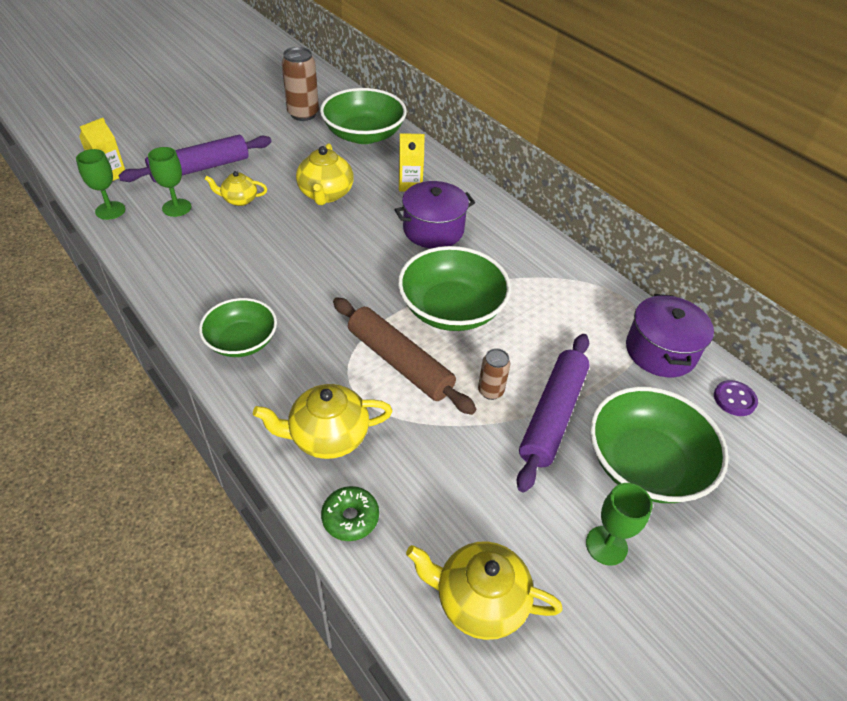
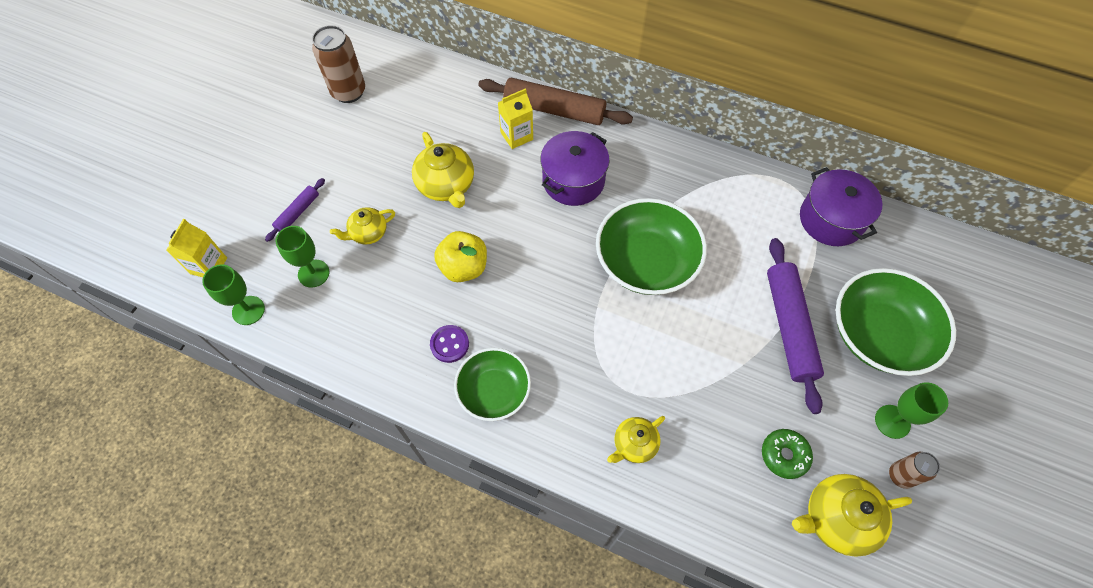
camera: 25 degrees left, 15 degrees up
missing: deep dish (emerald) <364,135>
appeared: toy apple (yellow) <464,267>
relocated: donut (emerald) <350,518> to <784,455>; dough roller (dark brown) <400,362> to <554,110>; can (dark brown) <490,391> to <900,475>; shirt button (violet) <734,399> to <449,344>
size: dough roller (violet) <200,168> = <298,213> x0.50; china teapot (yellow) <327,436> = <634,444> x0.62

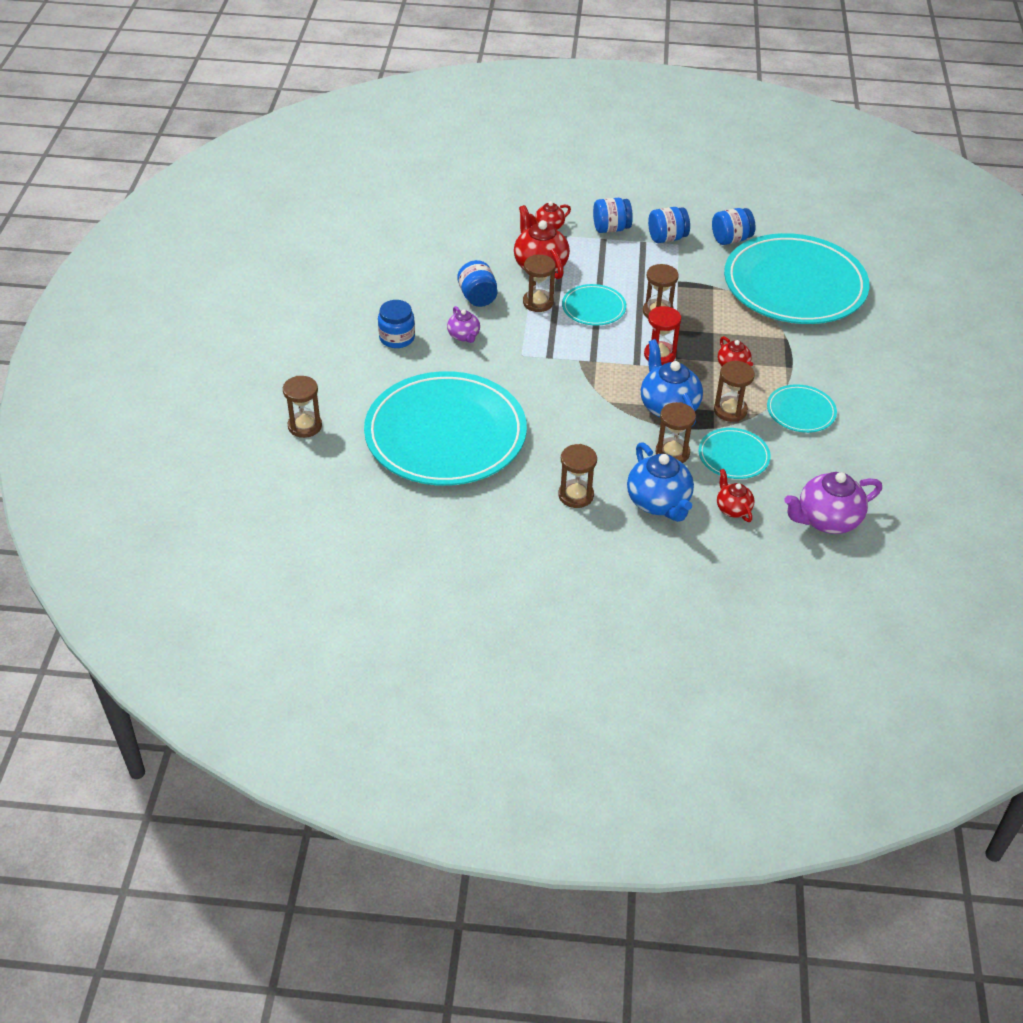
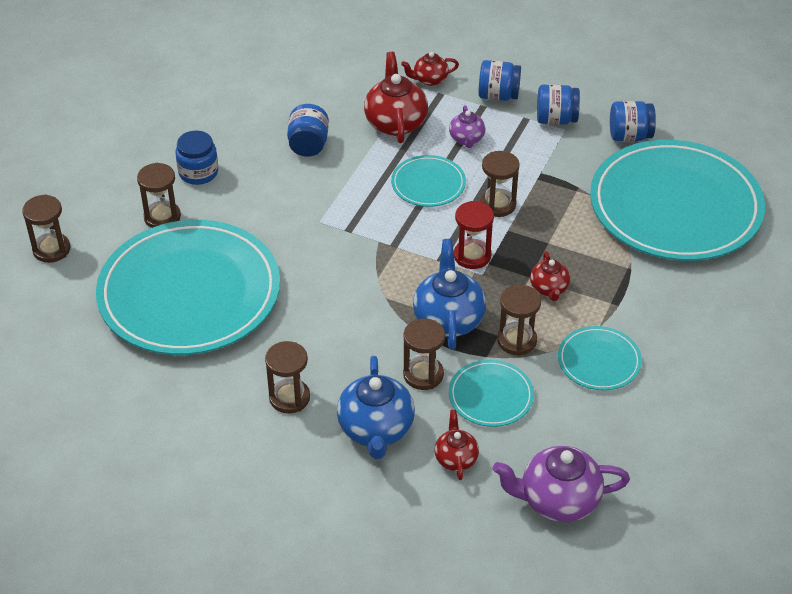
camera: 20 degrees right, 0 degrees up
relocated: china teapot (violet) <464,336> to <466,139>; sand timer (dark brown) <538,302> to <162,217>

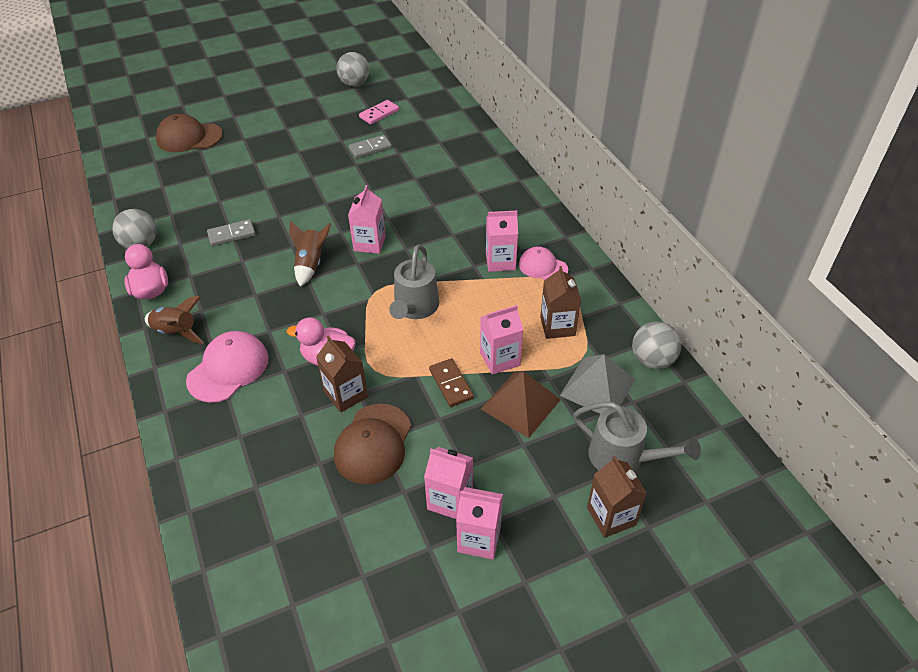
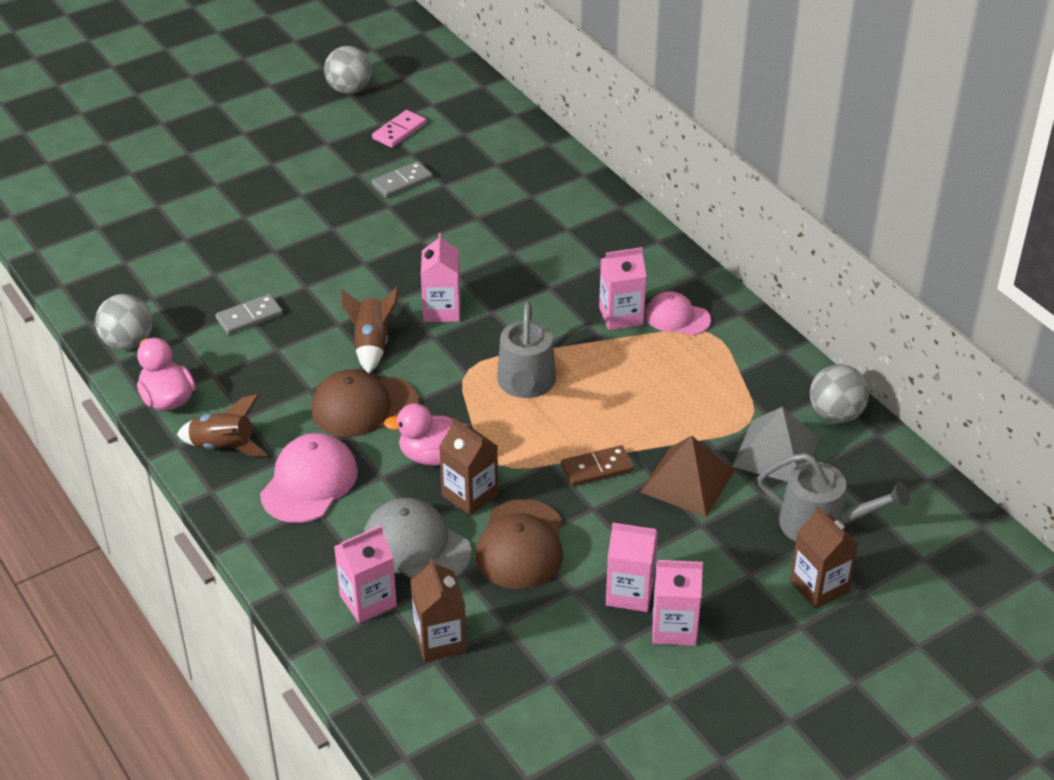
camera: 10 degrees left, 5 degrees down
appeared: peaked cap (gray) <416,546>
relocated: peaked cap (dark brown) <189,137> to <364,406>; juice carton (rosy) <500,359> to <368,601>; juice carton (dark brown) <557,326> to <440,641>
spun: domino (dark brown) <451,384> = <597,468> 75 degrees counterclockwise

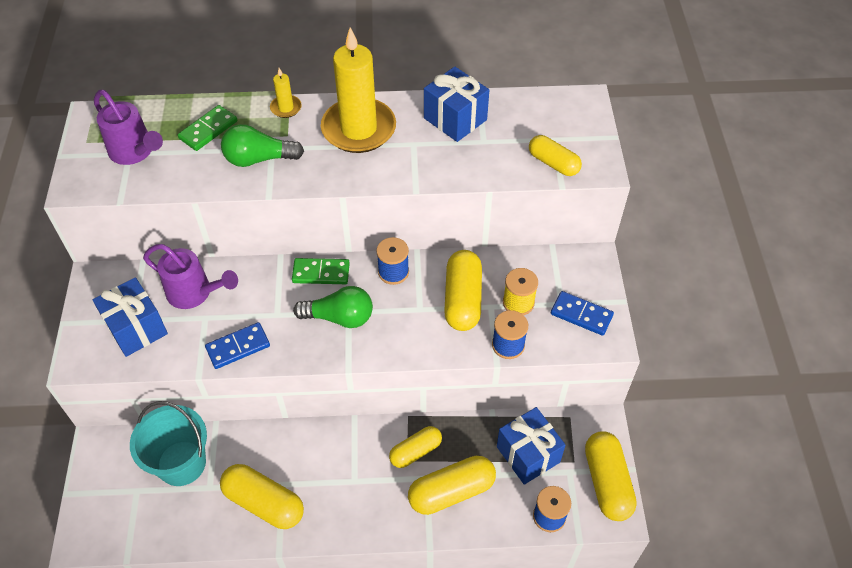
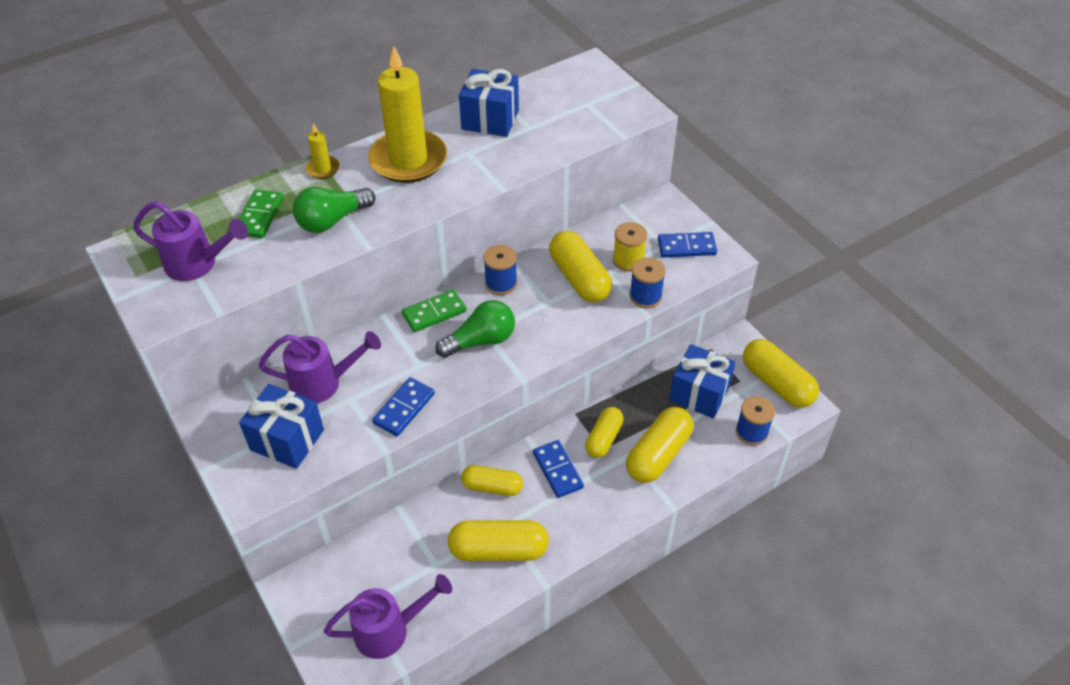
camera: 30 degrees left, 5 degrees down
missing: pail (turquoise) <181,463>
appeared: watering pot (violet) <389,630>; domino (blue) <558,470>
relocated: pill (yellow) <553,163> to <492,487>

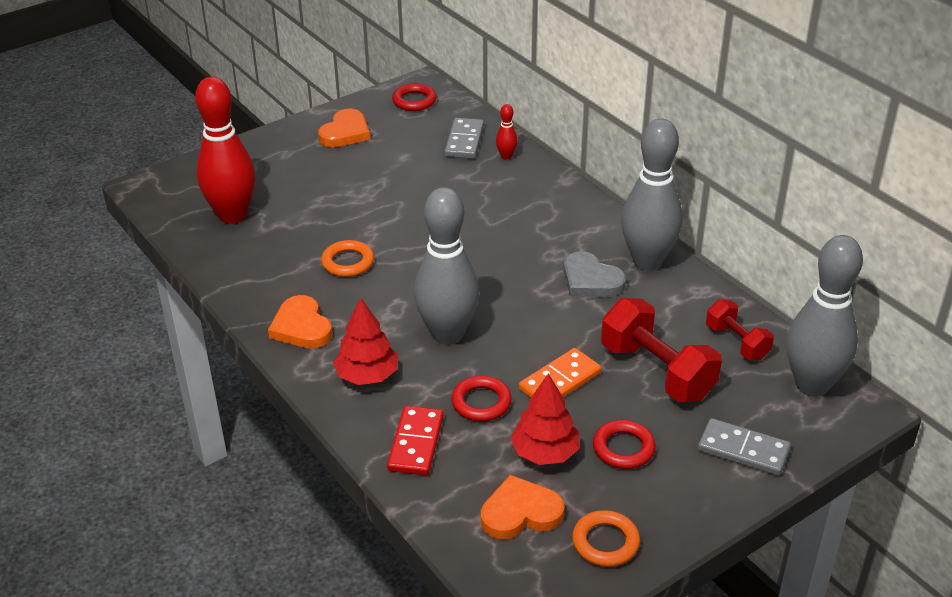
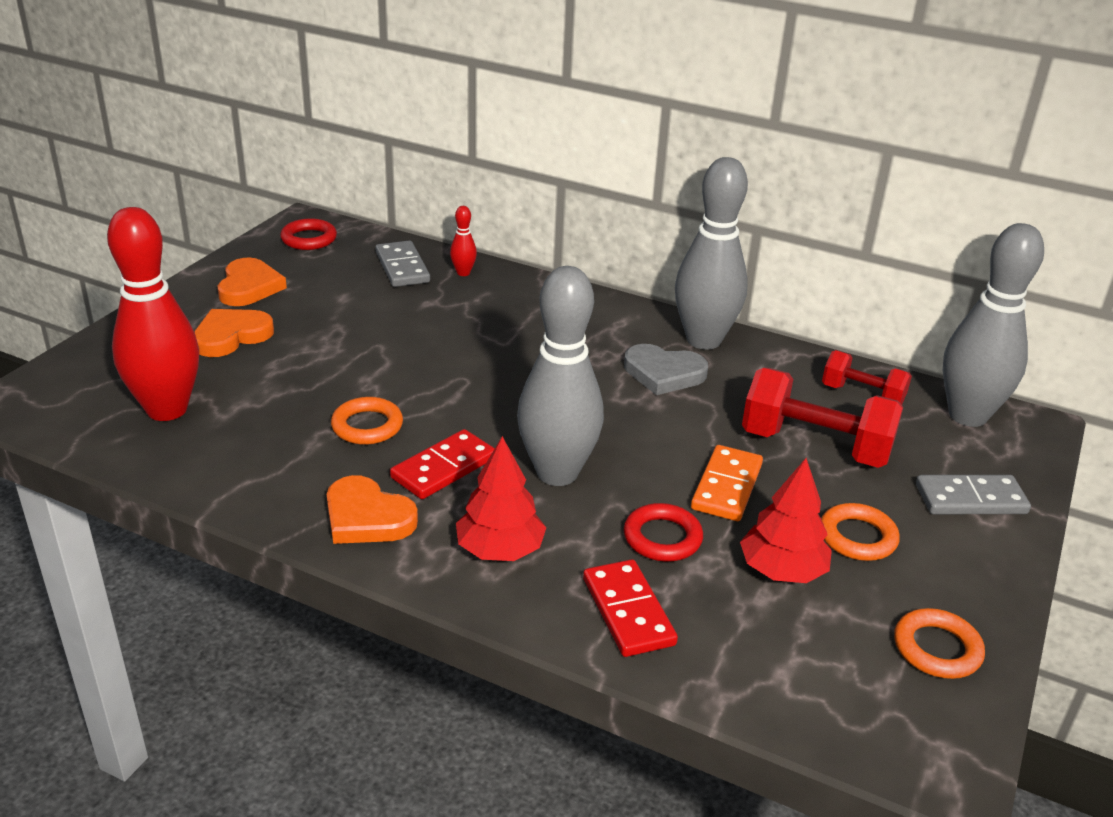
camera: 30 degrees left, 5 degrees down
appeared: domino (scarlet) <444,468>
relocated: love heart (bright orange) <520,512> to <231,336>
colour: hoop (scarlet) <623,448> to hoop (bright orange) <857,537>

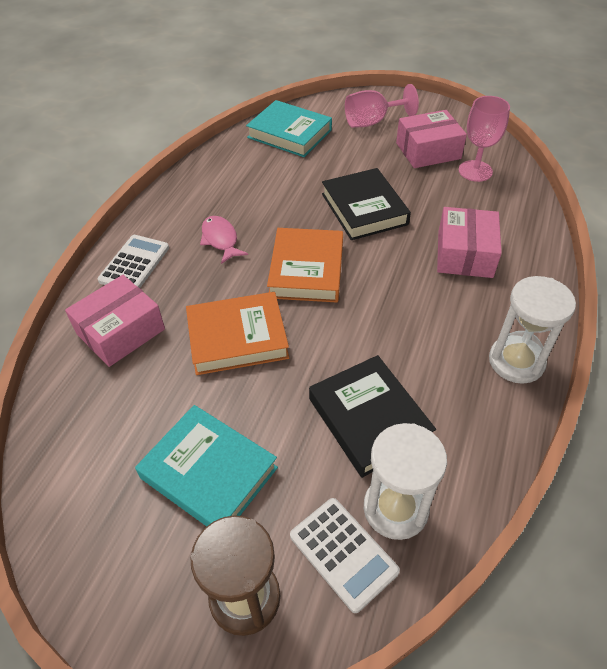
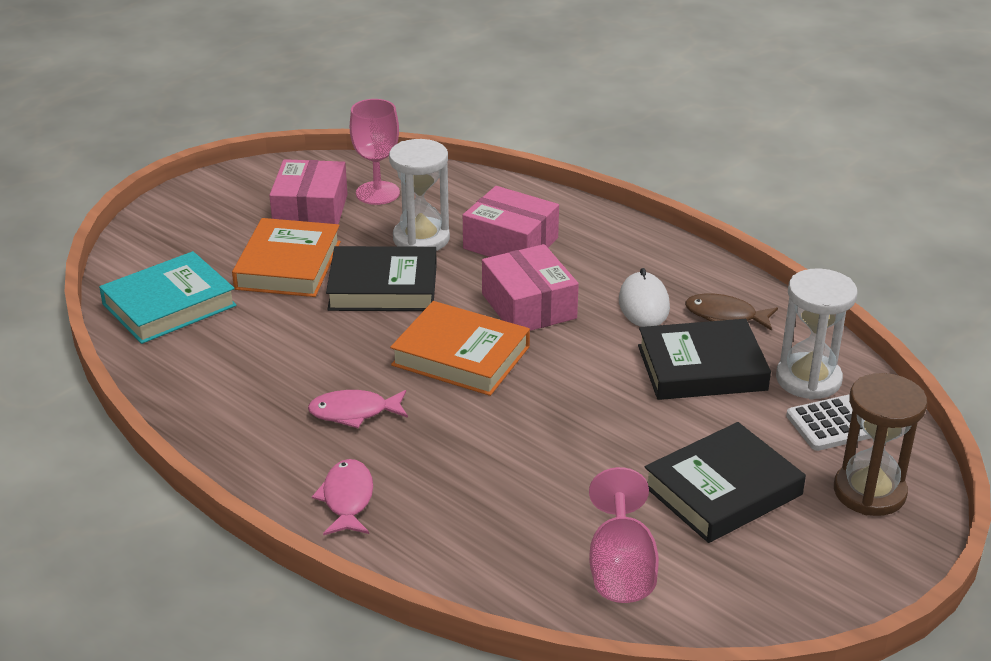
camera: 70 degrees left, 15 degrees down
appeared: PC mouse (pure white) <644,304>; fish (dark brown) <725,316>
relocated: package (rosy) <120,331> to <529,306>; hardcover (bright orange) <237,337> to <288,265>; goblet (rosy) <372,122> to <621,568>; sand timer (pure white) <516,361> to <421,239>
exchanged: calculator (pure white) <134,264> to fish (rosy) <347,499>
colour: hardcover (turquoise) <208,473> to hardcover (black) <723,490>

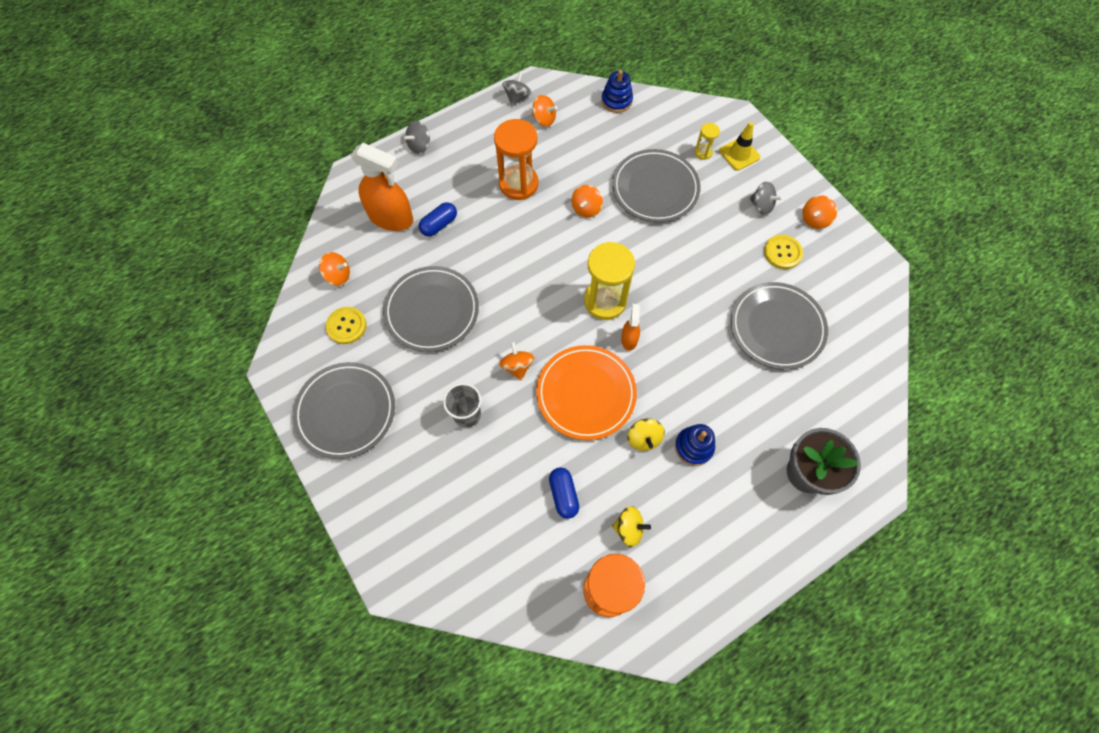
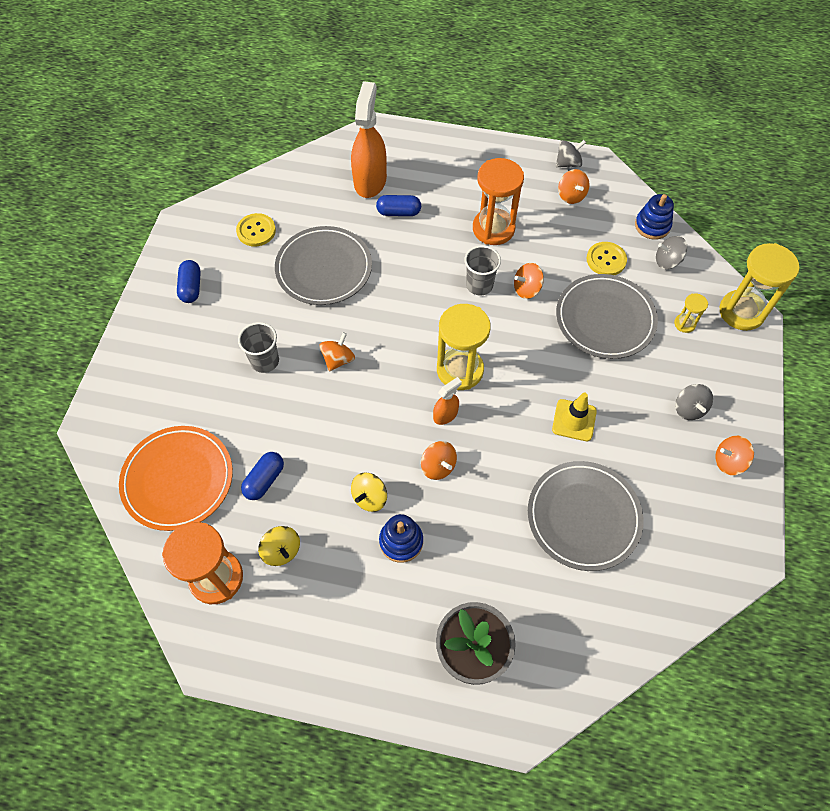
camera: 45 degrees right, 5 degrees down
appeared: beaker (gray) <479,285>; sand timer (yellow) <741,312>
relocated: spinning top (bright orange) <338,275> to <438,466>; spinning top (gray) <420,146> to <667,261>; dinner plate (bright orange) <586,394> to <178,479>; road cone (yellow) <739,154> to <574,420>; shirt button (yellow) <782,252> to <606,260>
exchanged: dinner plate (gray) <346,411> to pill (blue) <191,287>
spun: sprayer (bright orange) <391,218> = <370,181> 150 degrees counterclockwise

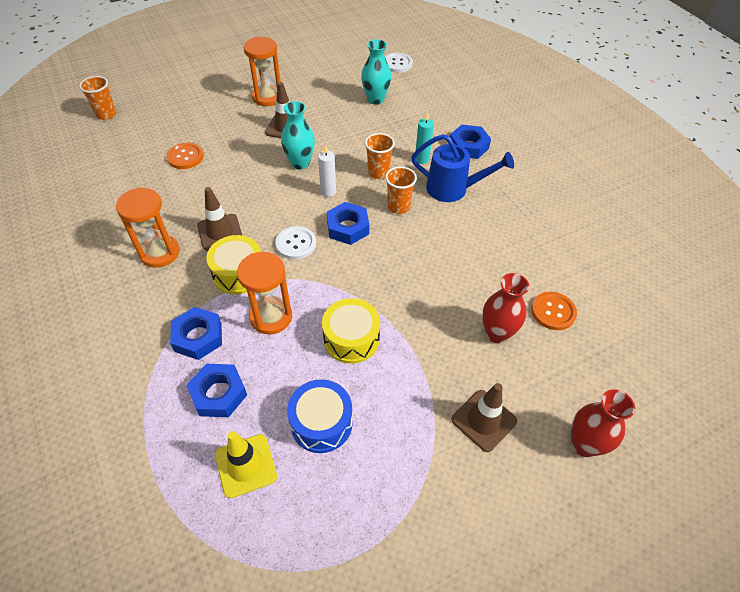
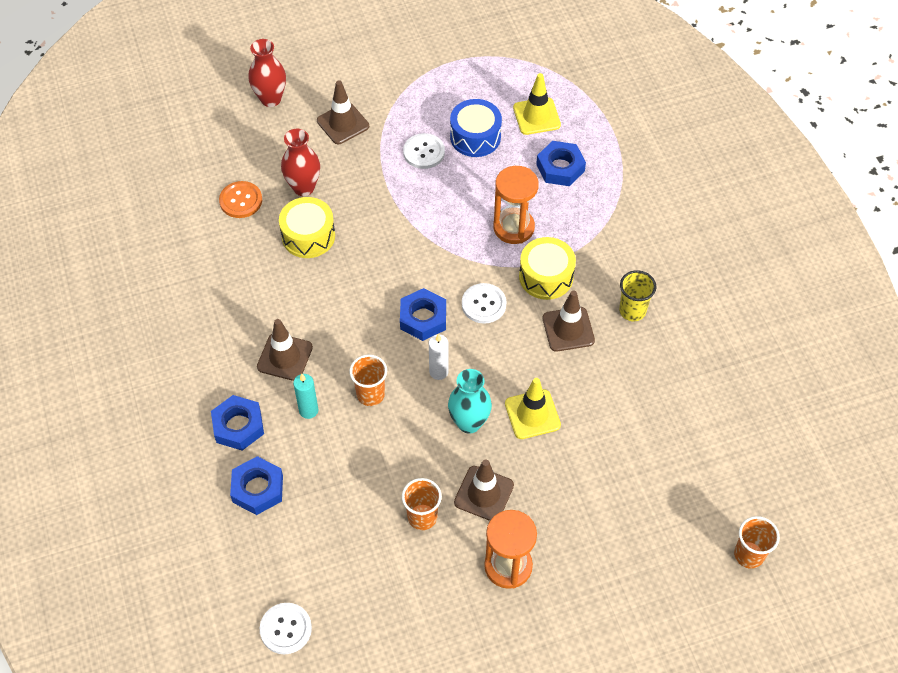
camera: 170 degrees left, 5 degrees up
missing: shirt button (bright orange) <185,157>; tall vase (turquoise) <375,99>
appeared: shirt button (pure white) <424,152>; road cone (yellow) <532,414>
relocated: hexagon nut (blue) <198,337> to <257,489>; drum (yellow) <351,339> to <308,236>; beaker (bright orange) <398,207> to <422,517>
exchanged: sand timer (bright orange) <159,253> to beaker (yellow) <632,311>; watering pot (blue) <453,189> to road cone (dark brown) <285,357>

